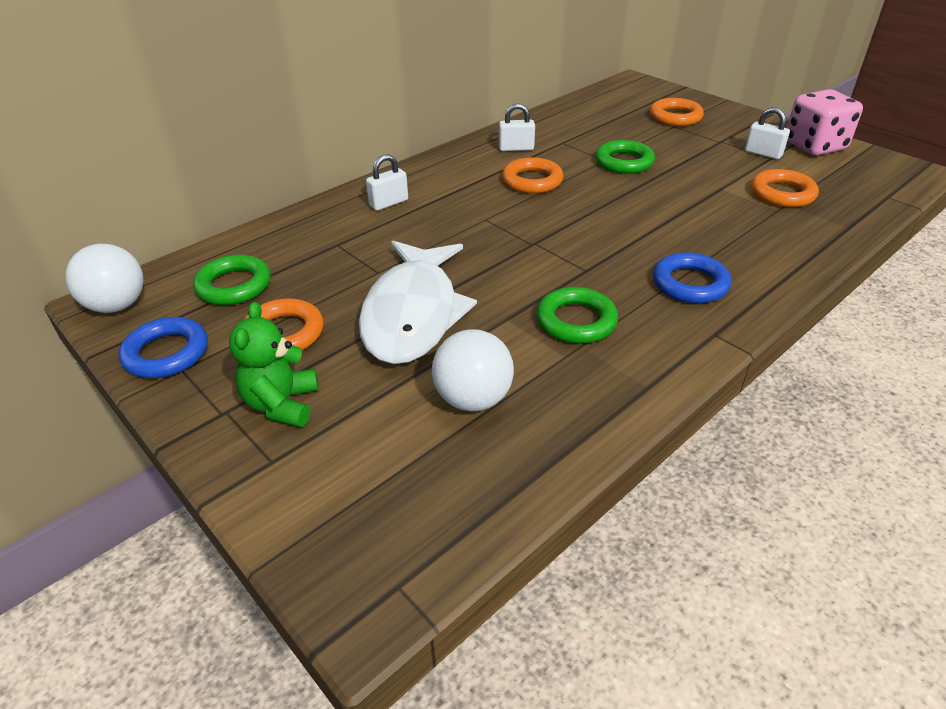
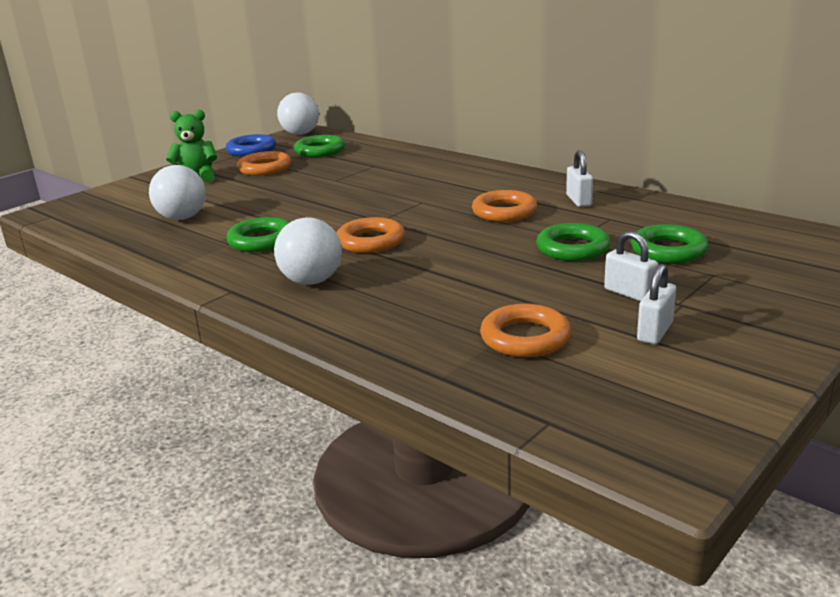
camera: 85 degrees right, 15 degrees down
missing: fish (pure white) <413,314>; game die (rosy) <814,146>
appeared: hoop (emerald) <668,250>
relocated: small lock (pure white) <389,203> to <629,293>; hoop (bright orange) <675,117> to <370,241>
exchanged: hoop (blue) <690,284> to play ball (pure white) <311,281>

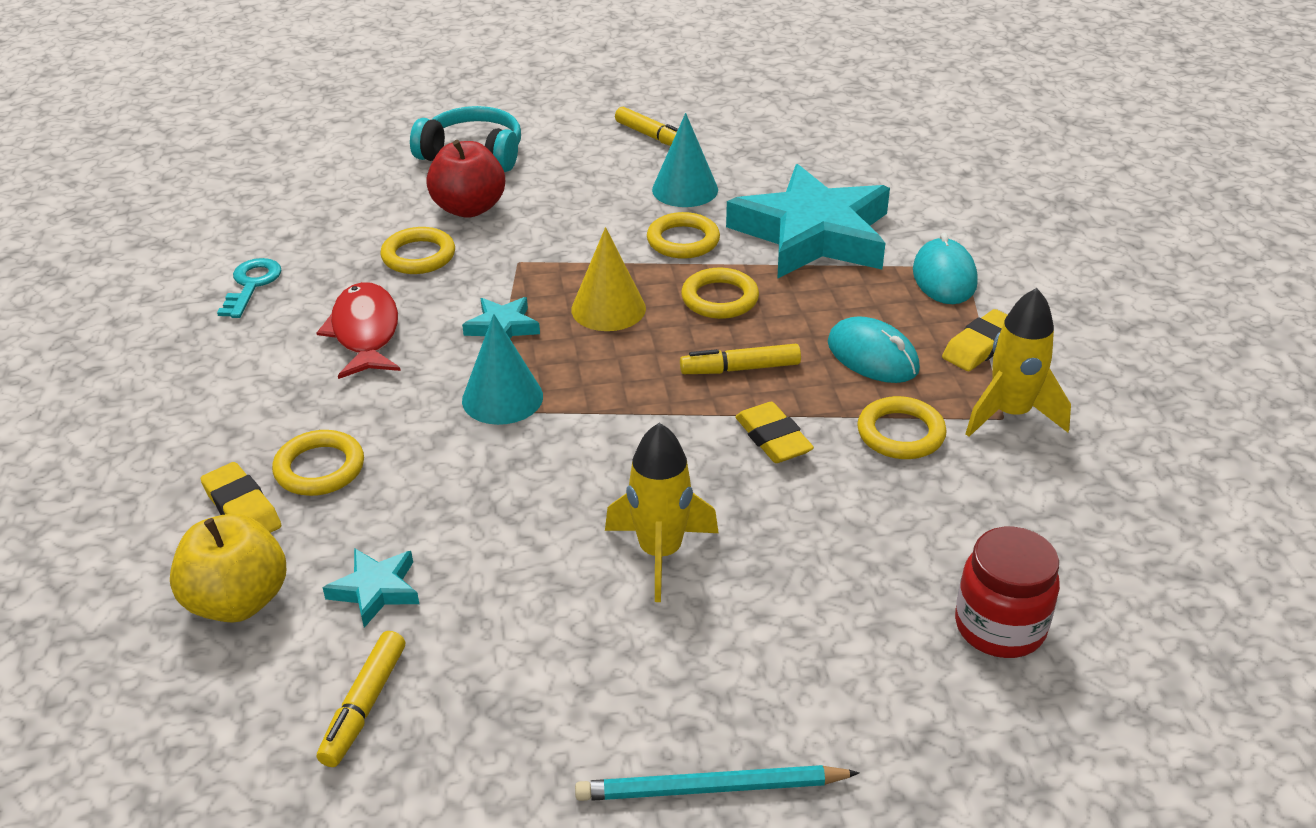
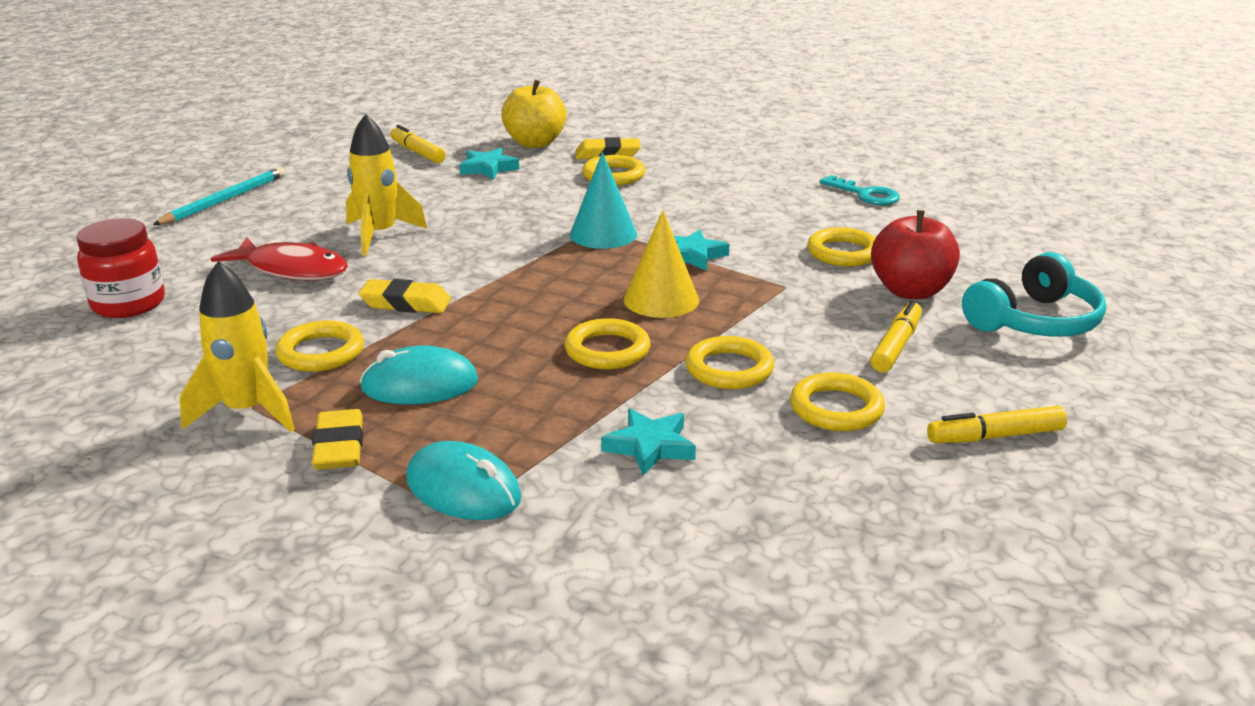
camera: 125 degrees right, 10 degrees down
relocated: fish (scarlet) <365,333> to <292,269>; marker (yellow) <740,369> to <896,346>
exchanged: cone shape (turquoise) <685,189> to hoop (yellow) <836,408>
size: five-pointed star (turquoise) <813,234> = <650,446> x0.42

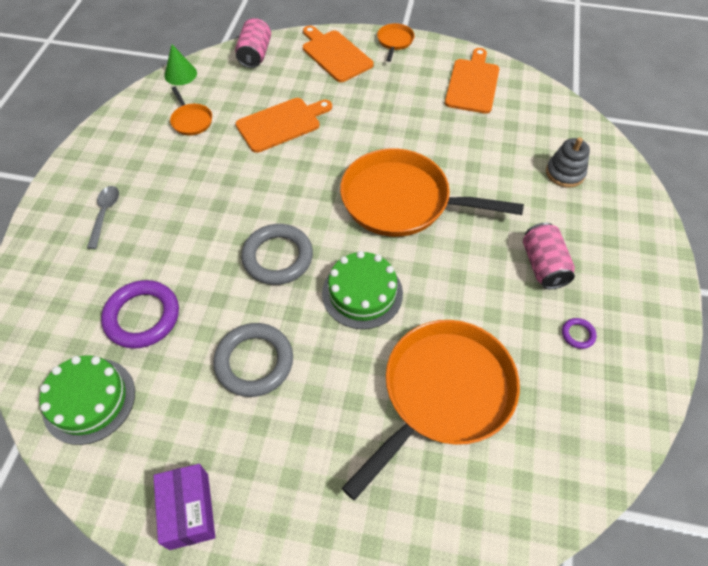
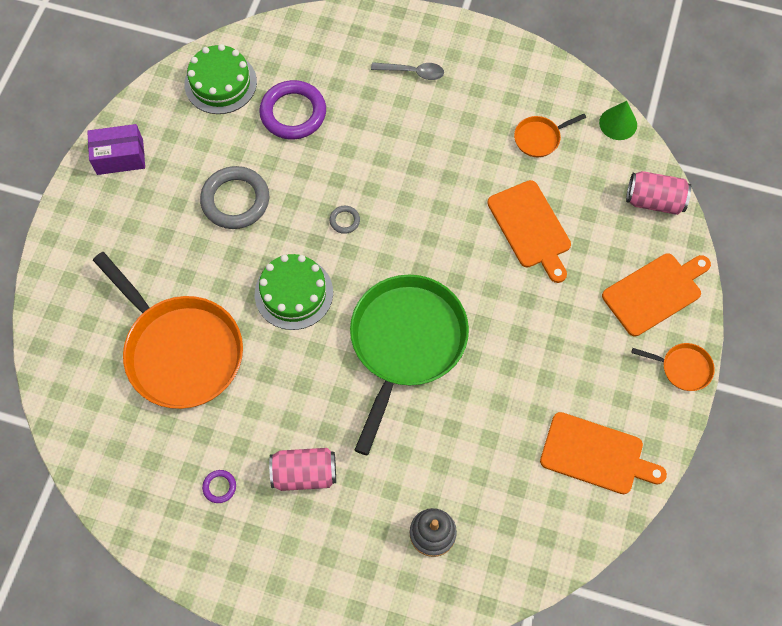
camera: 95 degrees right, 10 degrees up
colour: skillet (bright orange) <402,201> to skillet (emerald) <406,343>
size: hoop (gray) <277,257> = <344,220> x0.44

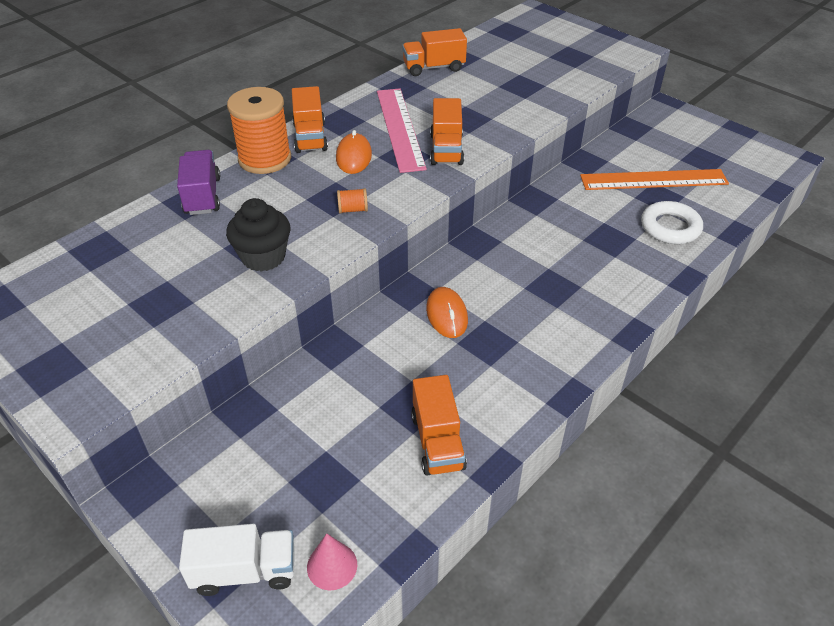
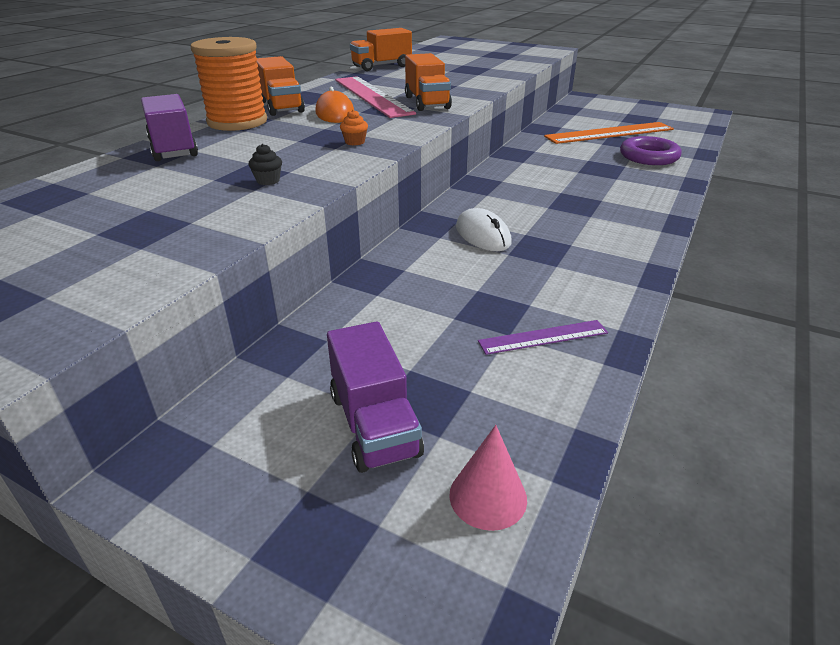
camera: 15 degrees left, 10 degrees down
missing: lorry (pure white) <245,571>
appeared: lorry (violet) <374,424>
exchanged: spool (bright orange) <353,210> to fairy cake (bright orange) <355,142>; lorry (bright orange) <437,441> to ruler (violet) <543,337>
colour: PC mouse (bright orange) <447,315> to PC mouse (pure white) <483,235>; hoop (pure white) <670,227> to hoop (violet) <648,157>
size: fairy cake (black) <263,257> = <268,180> x0.43

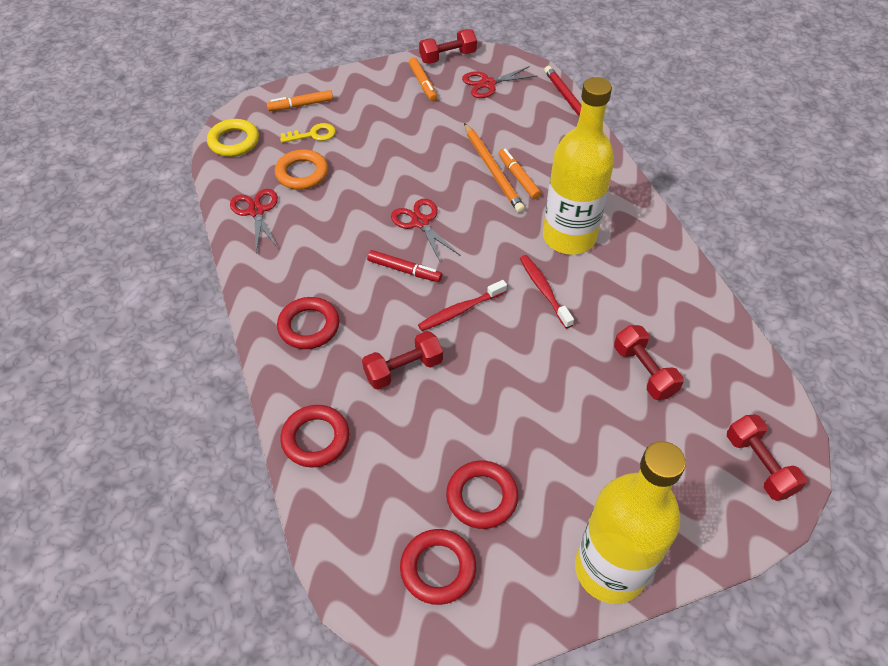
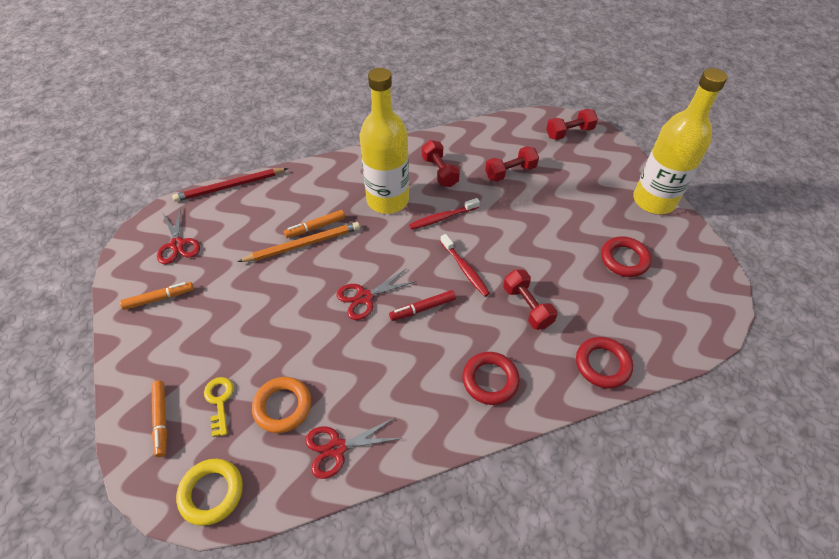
camera: 90 degrees left, 0 degrees up
missing: hoop (scarlet) <438,568>
relocated: free weight (scarlet) <448,57> to <439,172>
spun: marker (scarlet) <404,270> = <422,308> 135 degrees counterclockwise

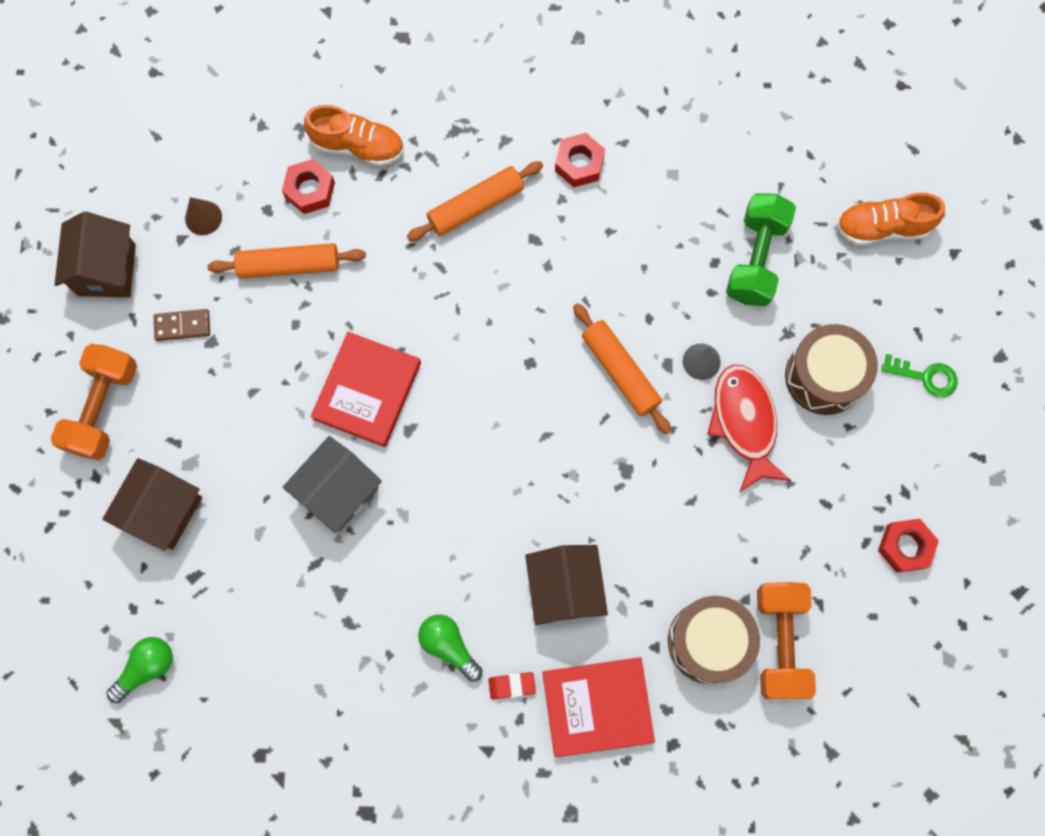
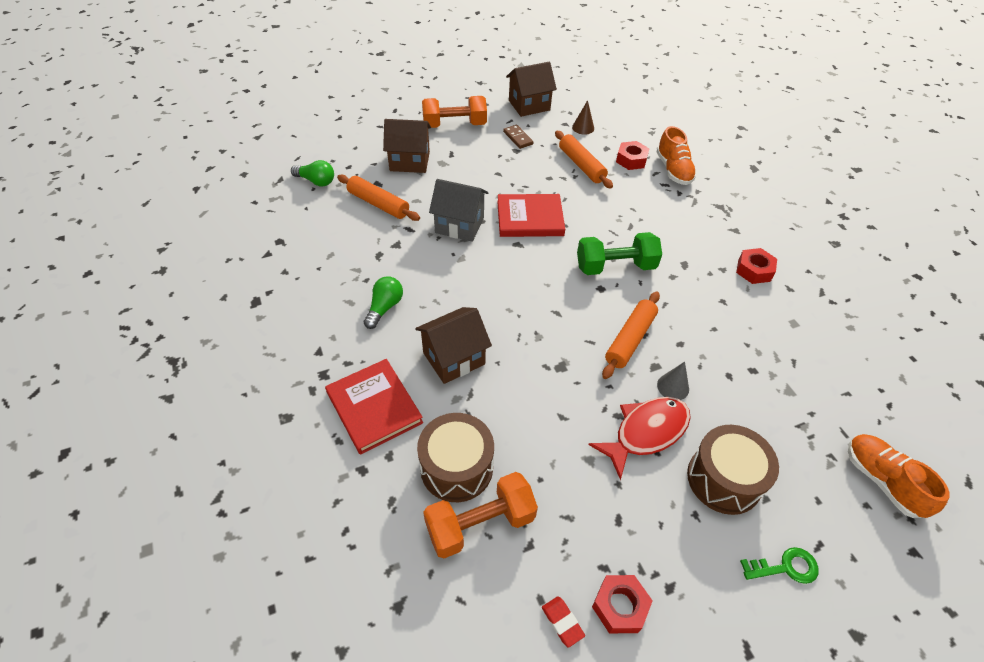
camera: 65 degrees right, 25 degrees down
relocated: dough roller (bright orange) <475,206> to <378,204>; eraser (scarlet) <512,685> to <562,622>; free weight (emerald) <756,259> to <615,266>
spun: latchkey (emerald) <925,376> = <785,567> 90 degrees counterclockwise

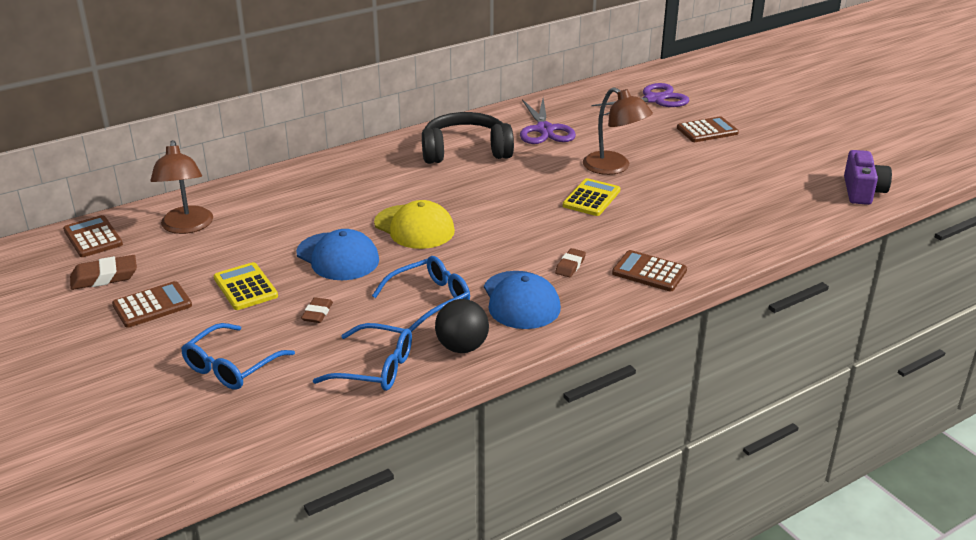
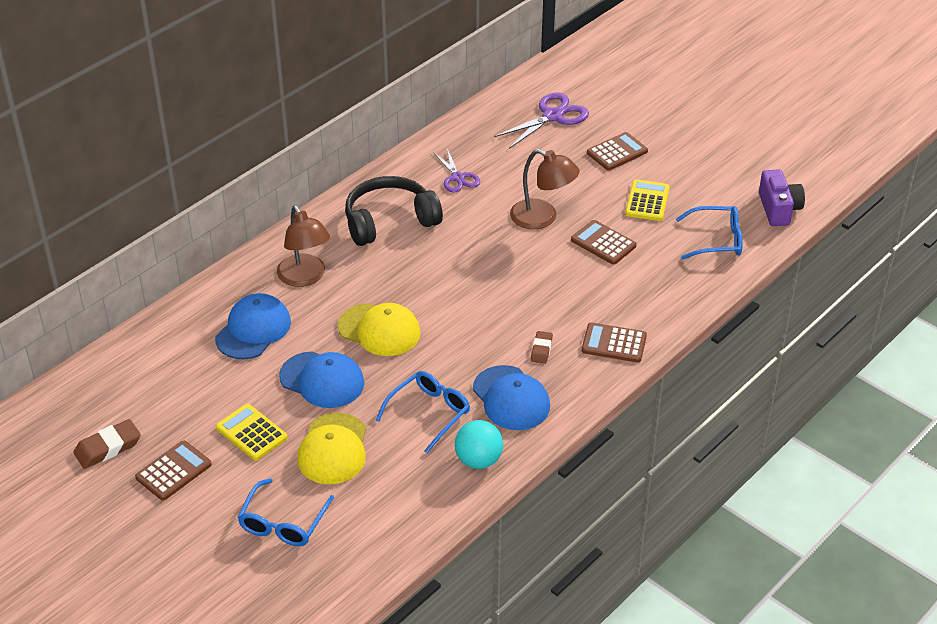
camera: 15 degrees left, 10 degrees up
appeared: peaked cap (blue) <253,330>
relocated: calculator (dark brown) <93,237> to <603,243>; desk lamp (dark brown) <187,227> to <305,277>; glasses (blue) <375,368> to <717,240>; calculator (yellow) <591,198> to <647,201>
exchanged: eraser (dark brown) <317,313> to peaked cap (yellow) <333,449>
colour: play ball (black) <462,347> to play ball (turquoise) <478,460>
size: scissors (violet) <544,130> = <458,178> x0.65

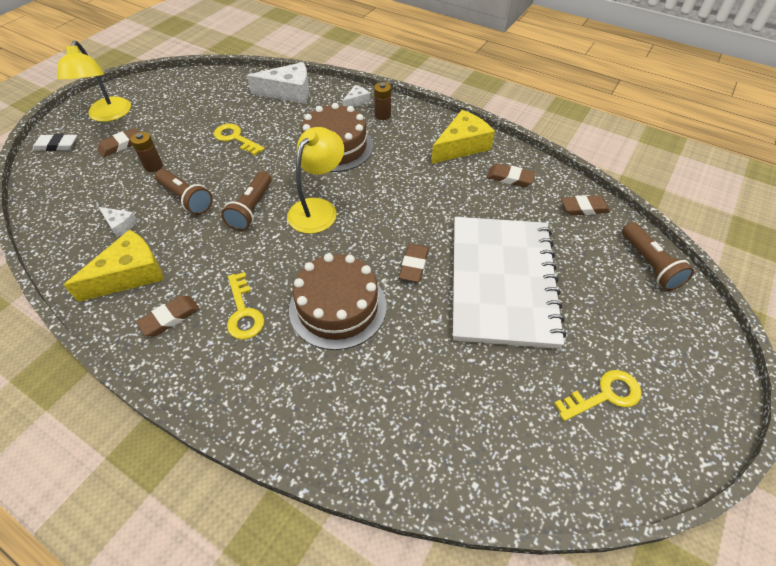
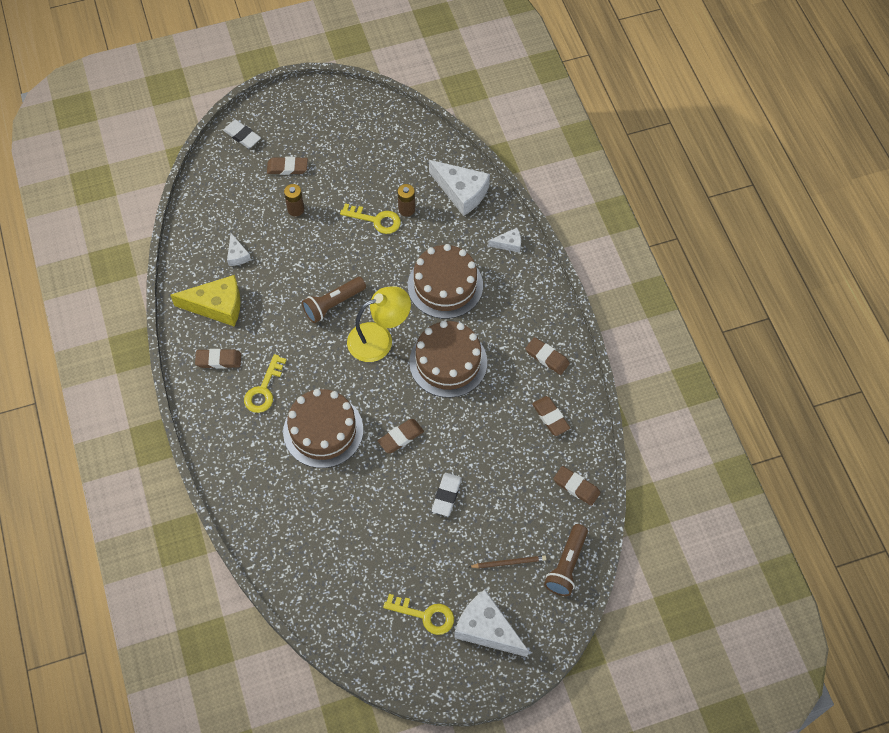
camera: 40 degrees right, 10 degrees up
missing: desk lamp (yellow) <108,115>; torch (dark brown) <186,199>
appeared: gateau (dark brown) <448,362>; cheese (pure white) <487,629>; lead pencil (dark brown) <508,562>
relocated: AA battery (dark brown) <382,115> to <406,209>
exchanged: cheese (yellow) <461,146> to eraser (dark brown) <547,357>; notepad (pure white) <502,281> to eraser (pure white) <446,495>
spun: latchkey (yellow) <235,138> = <376,220> 120 degrees clockwise

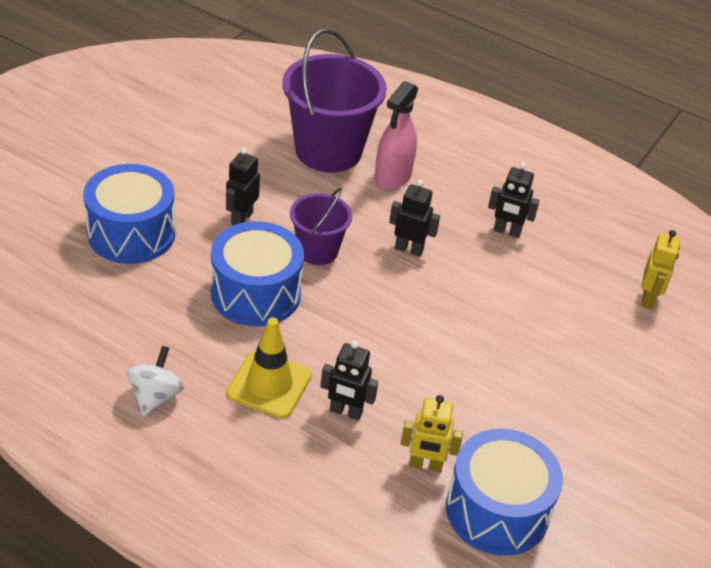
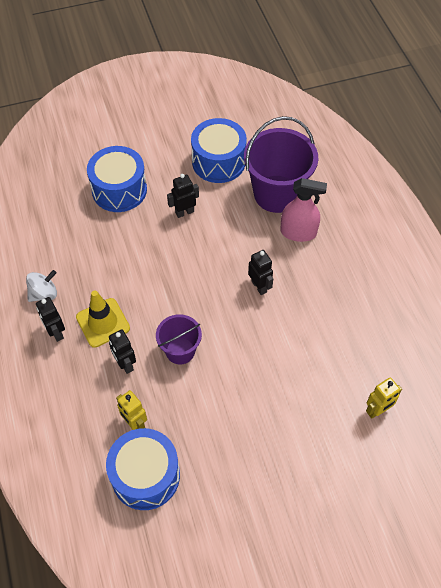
camera: 45 degrees right, 15 degrees up
relocated: drum (blue) <256,293> to <218,162>; pail (violet) <317,251> to <180,351>; robot (black) <506,231> to <56,332>
spun: sprayer (rosy) <393,177> = <298,232> 150 degrees counterclockwise

